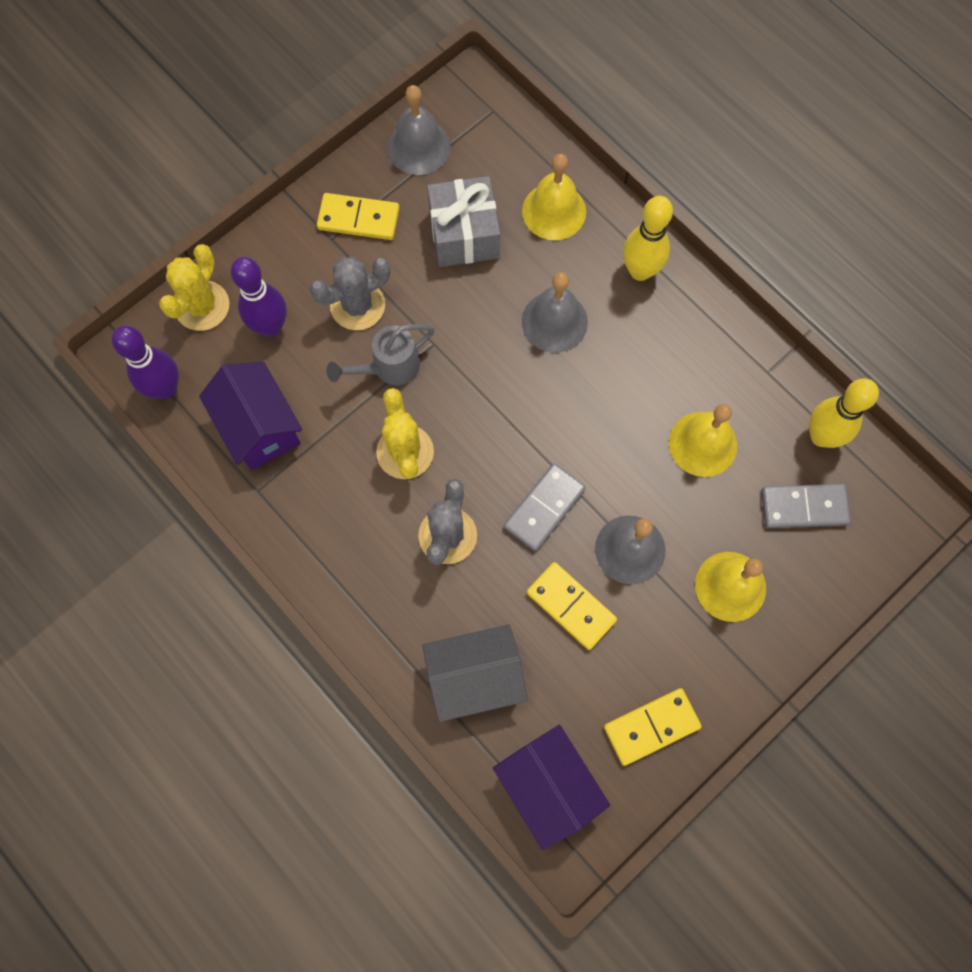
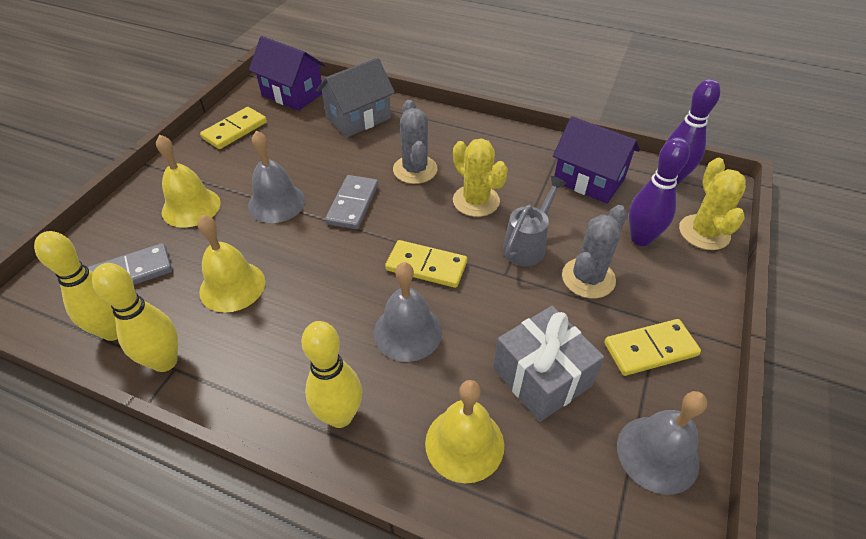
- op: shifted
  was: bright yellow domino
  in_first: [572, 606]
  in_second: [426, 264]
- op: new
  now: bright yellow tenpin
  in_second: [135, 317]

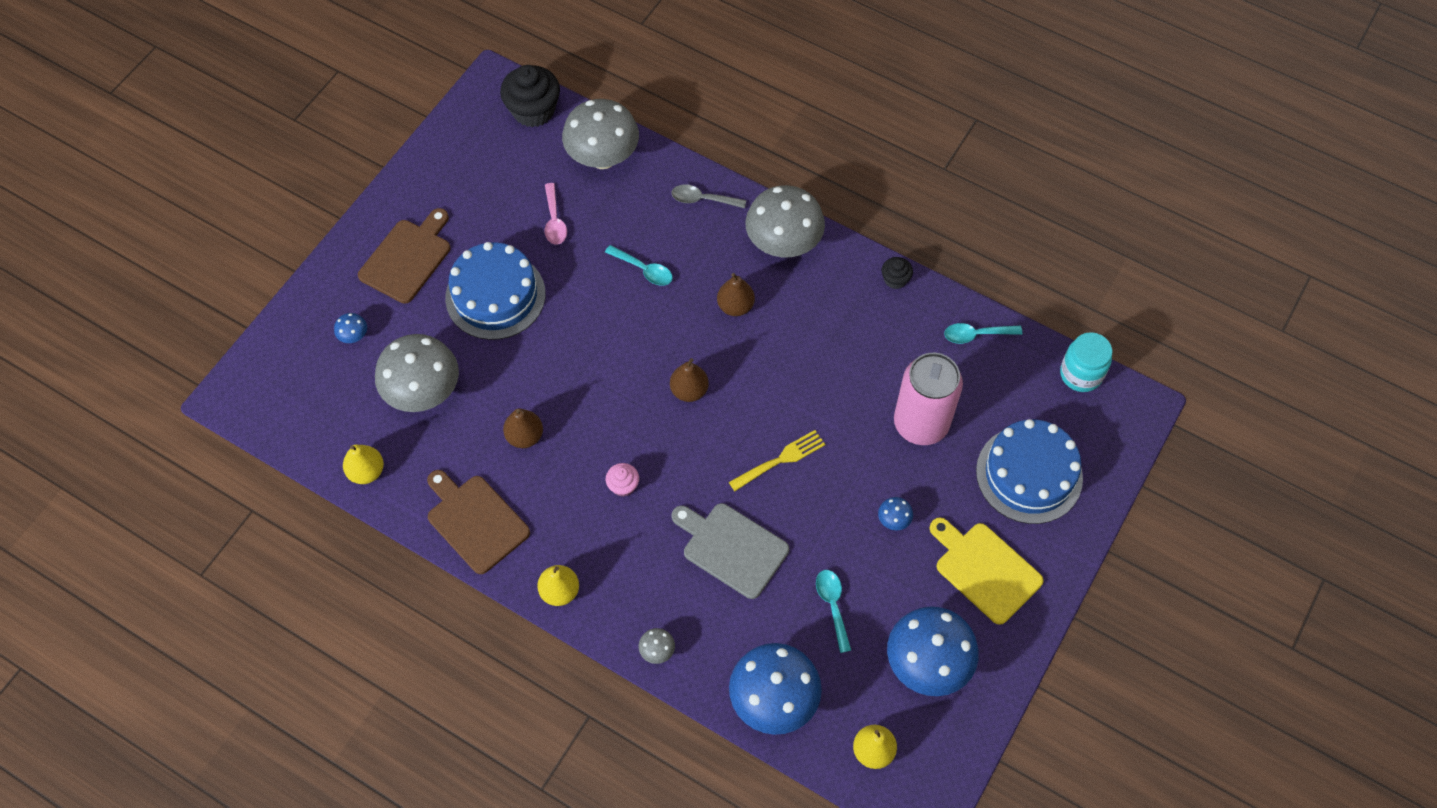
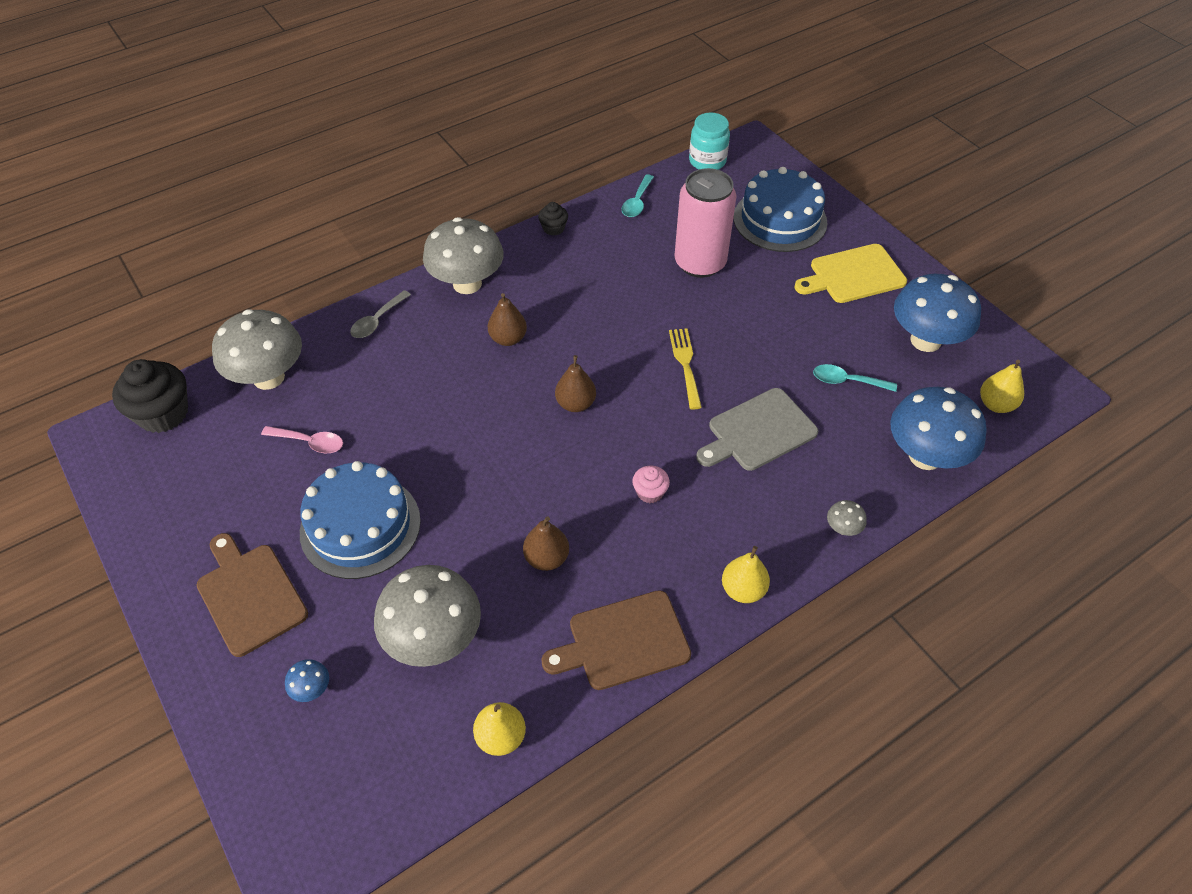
- op: gone
  was: aqua spoon
  in_first: [639, 265]
- op: gone
  was: royal blue toadstool
  in_first: [895, 513]

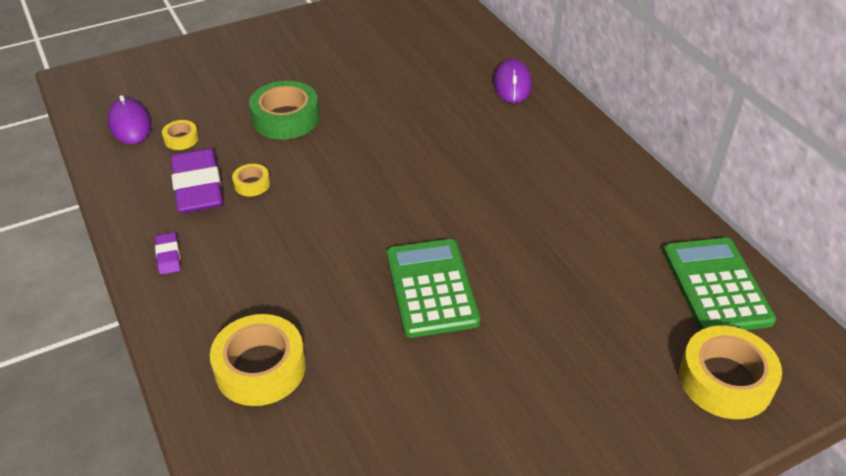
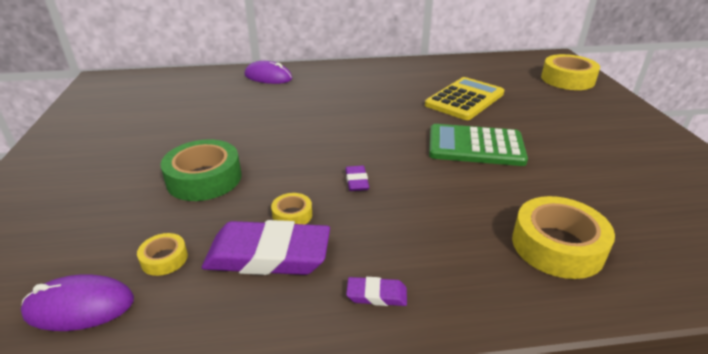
- op: gone
  was: green adding machine
  in_first: [719, 284]
- op: new
  now: bright yellow adding machine
  in_second: [464, 98]
- op: new
  now: purple gum eraser
  in_second: [357, 178]

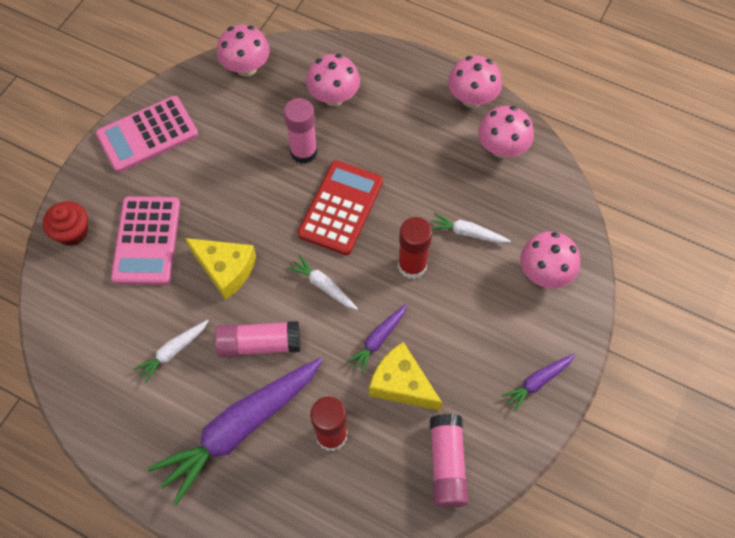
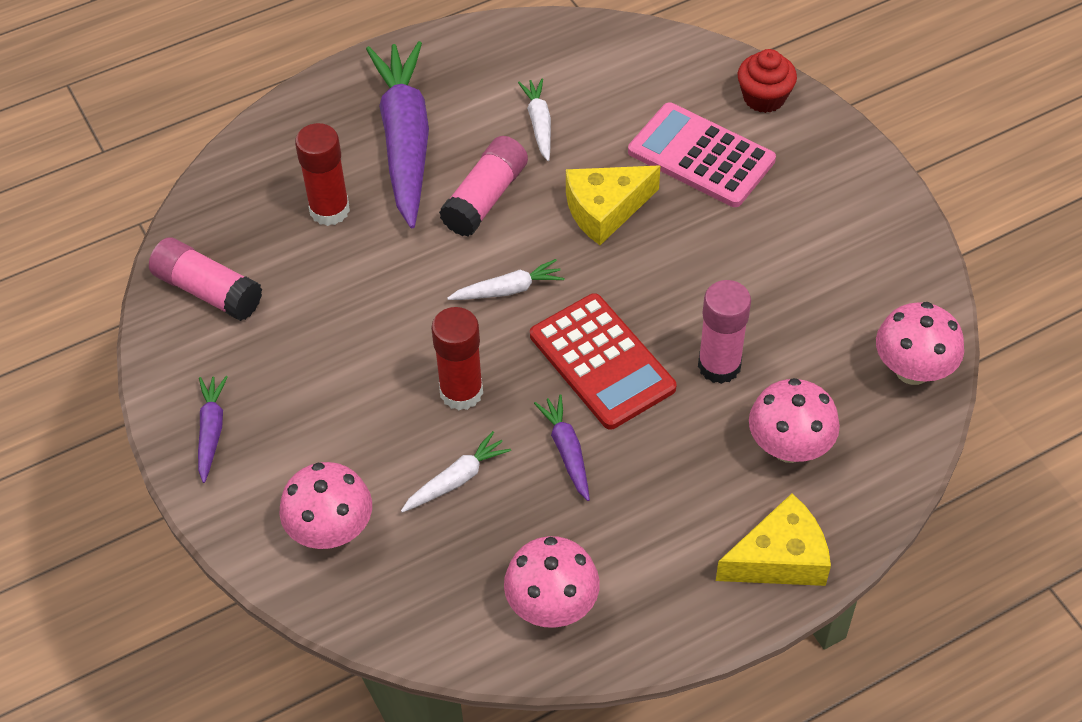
- op: gone
  was: rosy toadstool
  in_first: [475, 82]
- op: gone
  was: rosy adding machine
  in_first: [147, 134]
- op: shifted
  was: purple carrot
  in_first: [376, 339]
  in_second: [562, 447]
- op: shifted
  was: bright yellow cheese wedge
  in_first: [406, 376]
  in_second: [773, 539]

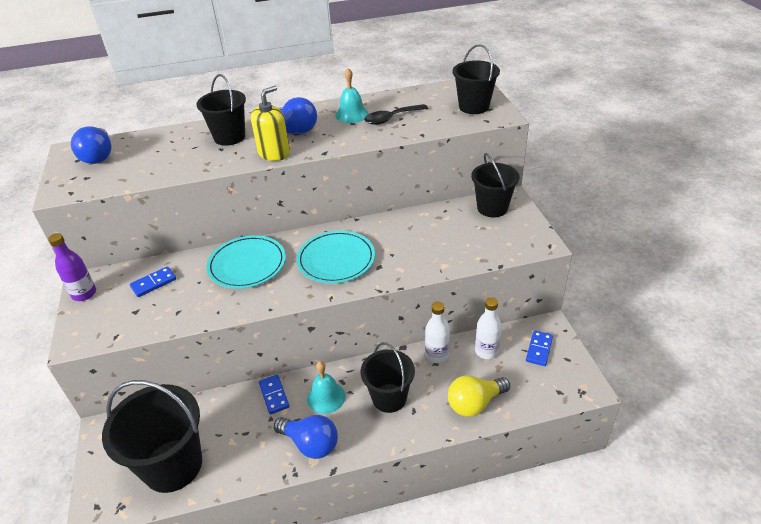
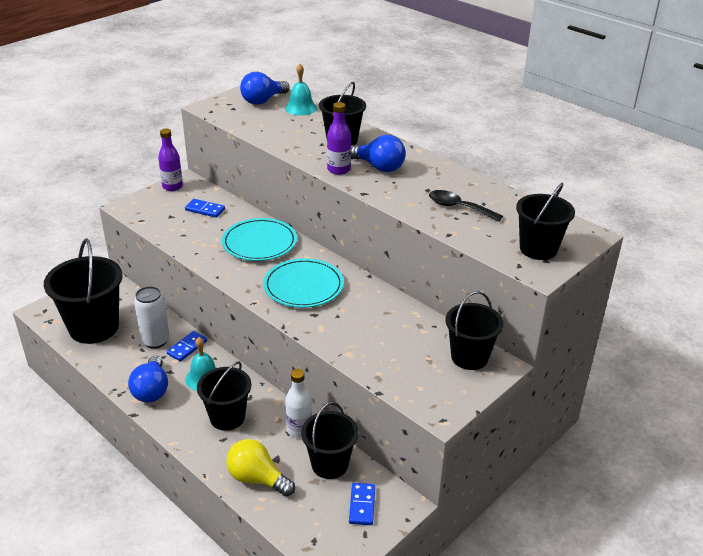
- op: shifted
  was: aqua hand bell
  in_first: [352, 95]
  in_second: [301, 90]
- op: swapped
  was: bright yellow soap pump
  now: purple bottle
  in_first: [270, 123]
  in_second: [339, 138]
- op: swapped
  was: snow-white bottle
  now: jet-black bucket
  in_first: [488, 328]
  in_second: [330, 440]
- op: rotated
  was: royal blue domino
  in_first: [539, 348]
  in_second: [362, 504]
  clockwise: -75
- op: new
  now: snow-white tin
  in_second: [152, 317]

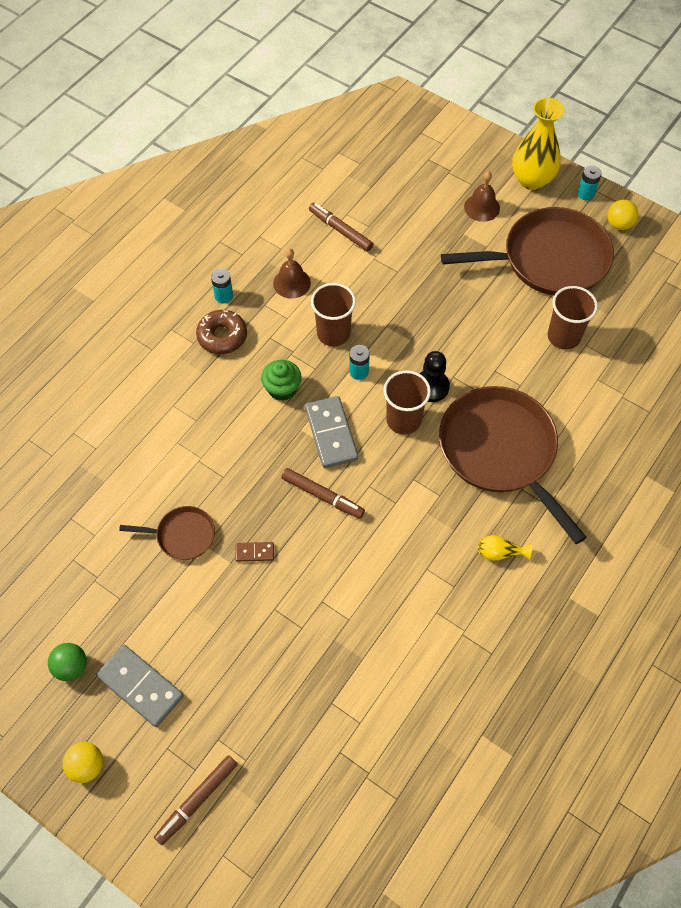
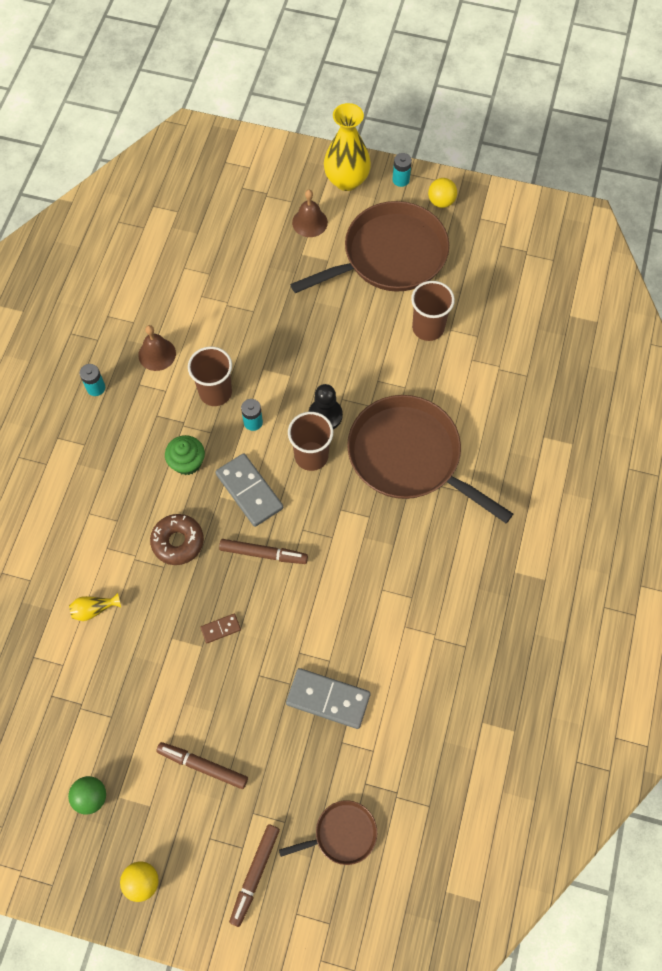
- op: shifted
  was: dark brown felt pen
  in_first: [341, 227]
  in_second: [202, 765]
- op: shifted
  was: dark brown donut
  in_first: [221, 332]
  in_second: [177, 539]
- op: shifted
  was: dark brown skillet
  in_first: [167, 533]
  in_second: [328, 832]
- op: shifted
  was: bright yellow tall vase
  in_first: [505, 548]
  in_second: [95, 607]
- op: shifted
  was: grey domino
  in_first: [140, 686]
  in_second: [328, 698]

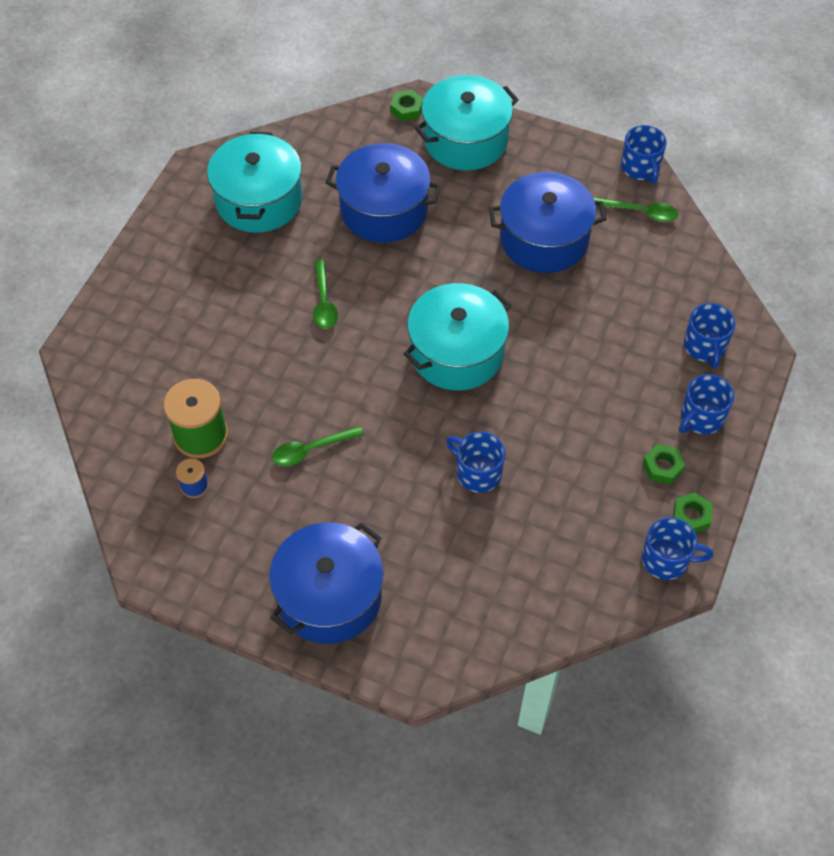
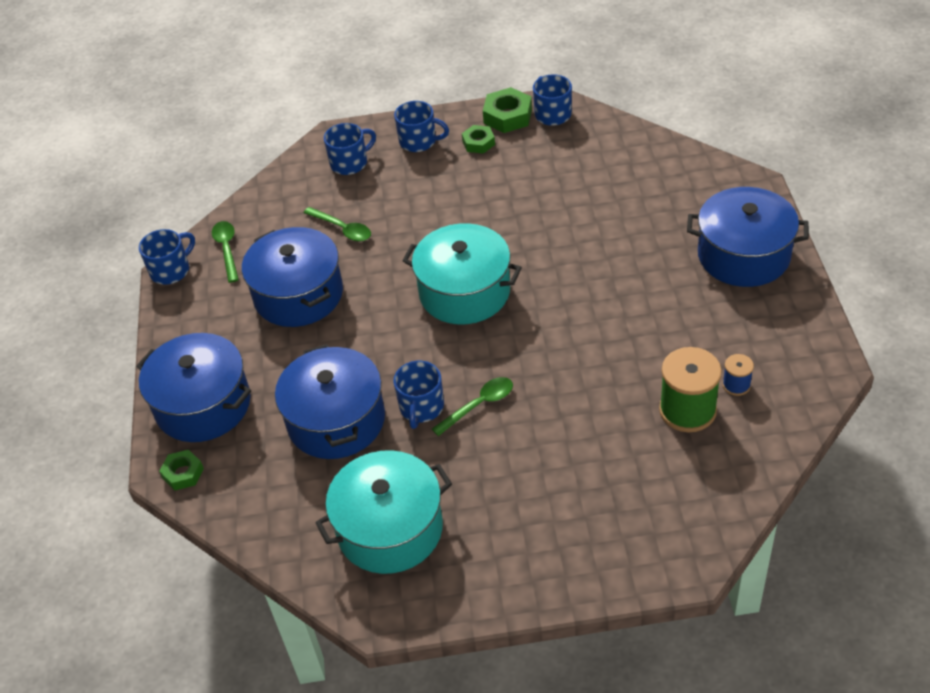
- op: repainted
  was: aqua stockpot
  now: royal blue stockpot
  in_first: [467, 122]
  in_second: [193, 387]
- op: shifted
  was: green spoon
  in_first: [318, 446]
  in_second: [337, 224]
- op: shifted
  was: royal blue coffee mug
  in_first: [476, 462]
  in_second: [418, 395]
- op: scaled
  was: green nut
  in_first: [693, 512]
  in_second: [507, 110]
  ratio: 1.57

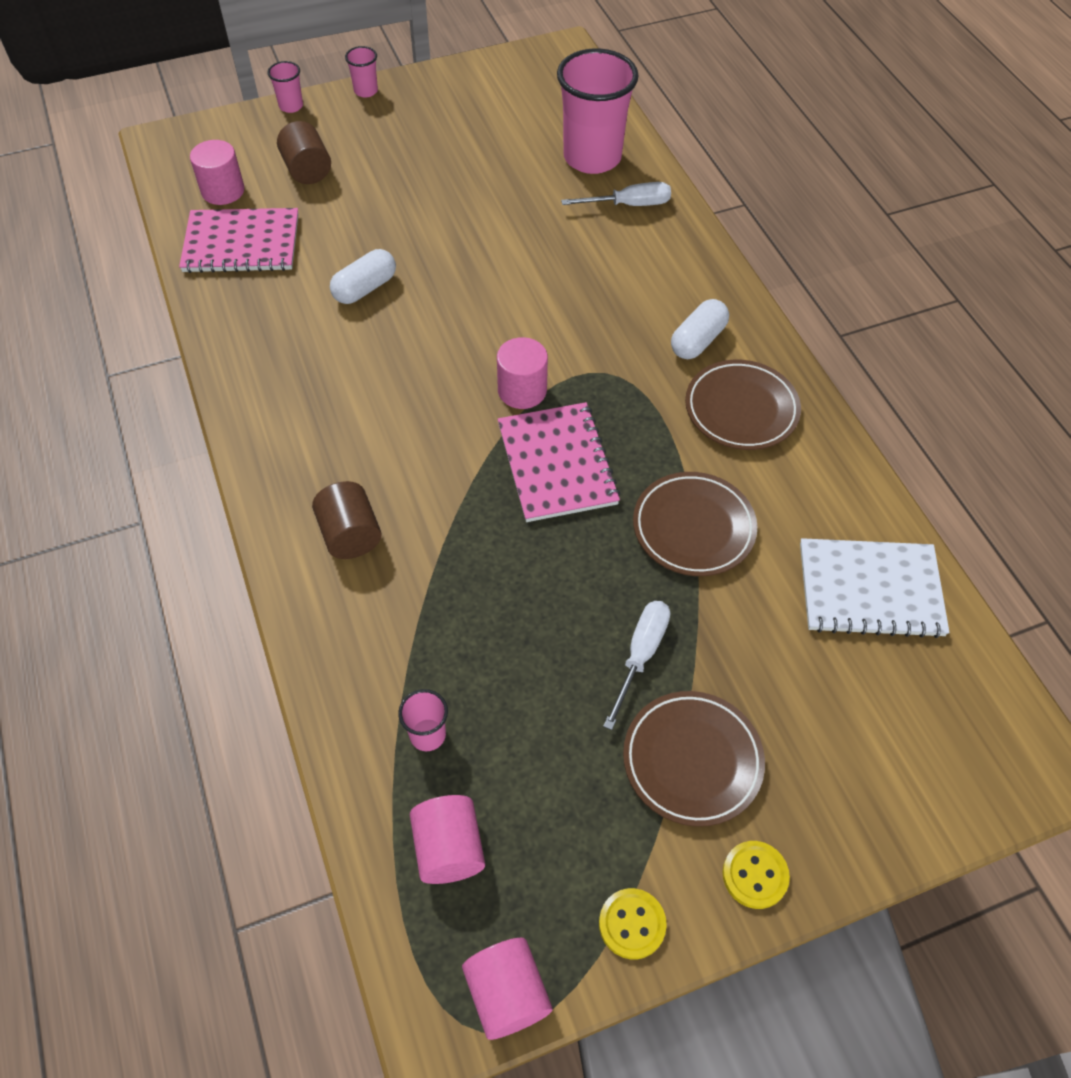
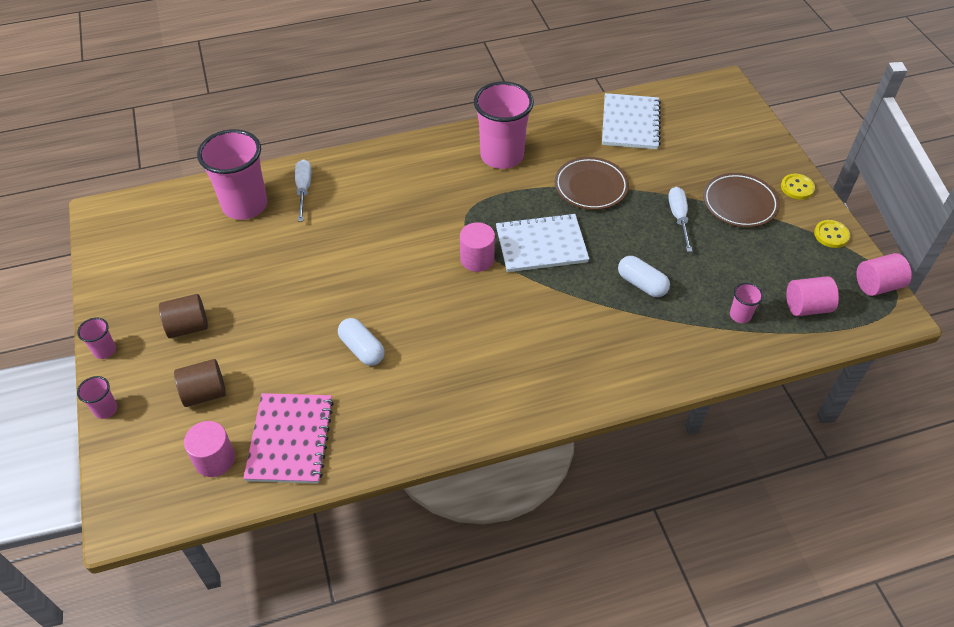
- op: shifted
  was: snow-white pill
  in_first: [700, 329]
  in_second: [644, 276]
- op: swapped
  was: dark brown plate
  now: rosy tumbler
  in_first: [743, 405]
  in_second: [504, 125]
- op: repainted
  was: rosy exercise book
  now: snow-white exercise book
  in_first: [558, 462]
  in_second: [542, 242]
- op: shifted
  was: dark brown cylinder
  in_first: [347, 520]
  in_second: [183, 316]
- op: rotated
  was: snow-white flat screwdriver
  in_first: [636, 665]
  in_second: [680, 219]
  clockwise: 60

